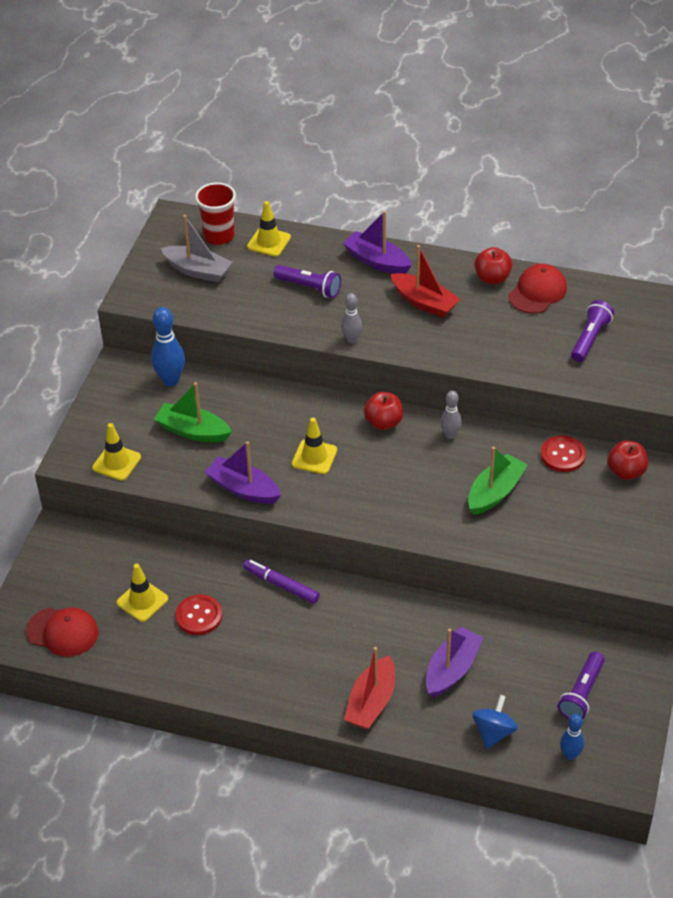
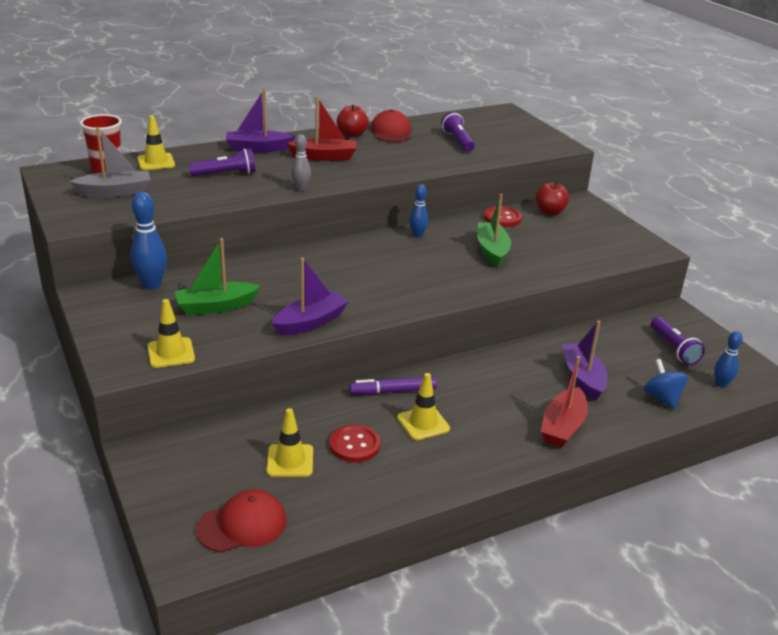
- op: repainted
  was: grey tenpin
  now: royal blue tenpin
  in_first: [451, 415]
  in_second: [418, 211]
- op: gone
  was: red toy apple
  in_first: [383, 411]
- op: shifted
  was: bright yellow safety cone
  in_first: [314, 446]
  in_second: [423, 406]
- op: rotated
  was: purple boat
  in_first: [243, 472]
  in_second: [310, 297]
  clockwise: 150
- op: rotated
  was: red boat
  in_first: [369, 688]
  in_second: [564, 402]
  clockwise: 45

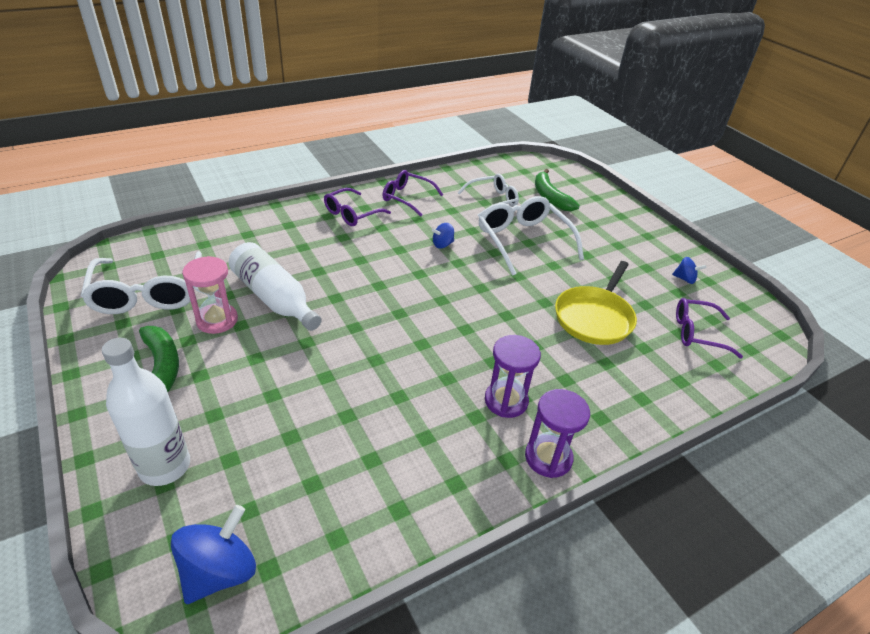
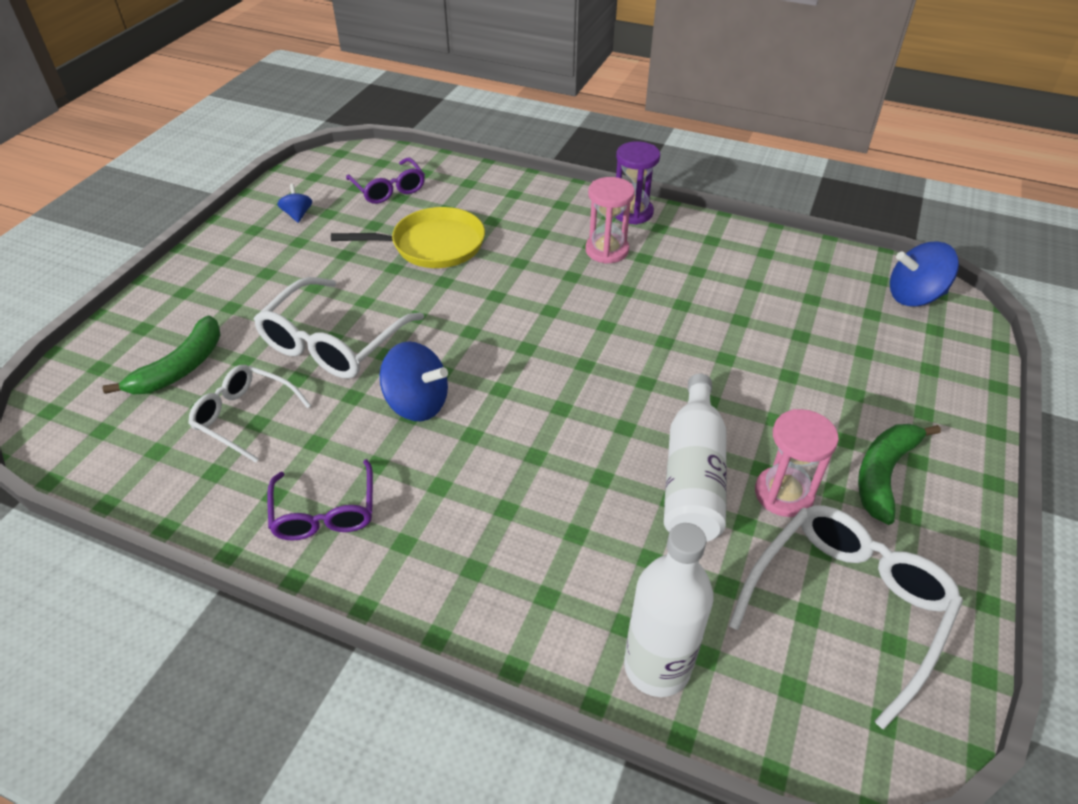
- op: gone
  was: purple glasses
  in_first: [357, 207]
- op: scaled
  was: royal blue spinning top
  in_first: [443, 235]
  in_second: [414, 381]
  ratio: 1.85
- op: repainted
  was: purple hourglass
  now: rosy hourglass
  in_first: [513, 376]
  in_second: [610, 220]
- op: shifted
  was: snow-white bottle
  in_first: [146, 412]
  in_second: [669, 610]

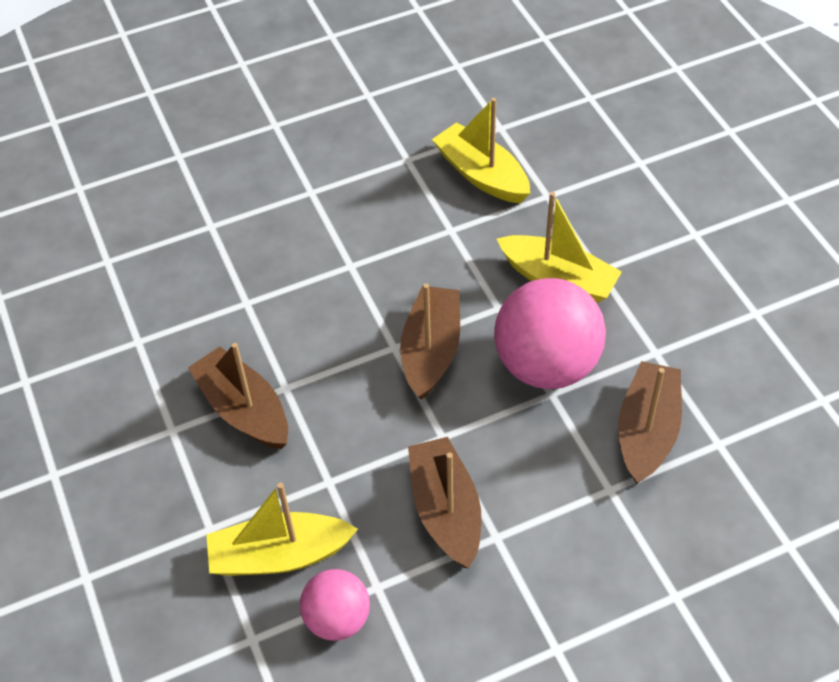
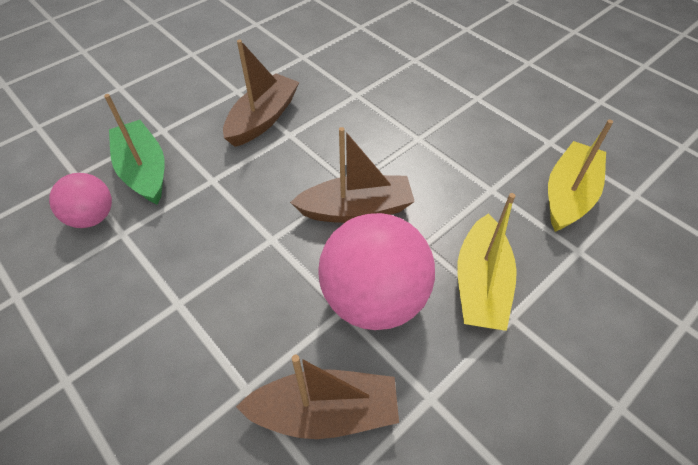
- op: gone
  was: dark brown boat
  in_first: [445, 502]
- op: repainted
  was: bright yellow boat
  now: green boat
  in_first: [282, 529]
  in_second: [134, 149]

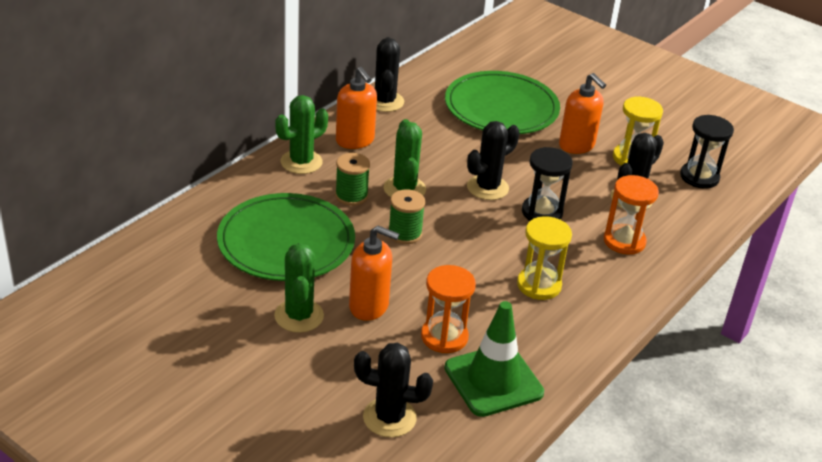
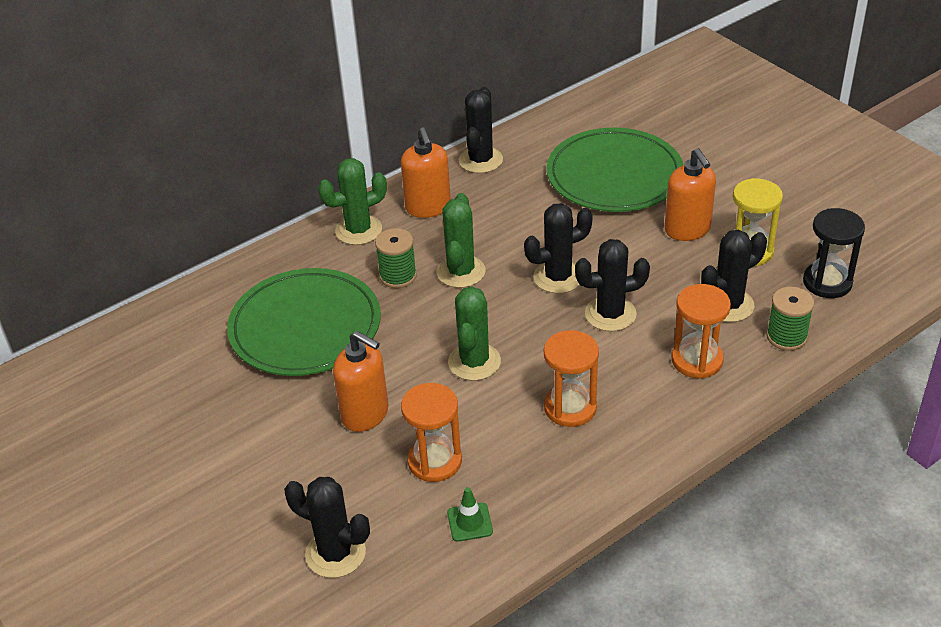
- op: swapped
  was: jet-black hourglass
  now: jet-black saguaro cactus
  in_first: [547, 184]
  in_second: [612, 285]
- op: shifted
  was: green spool
  in_first: [407, 216]
  in_second: [790, 319]
- op: repainted
  was: bright yellow hourglass
  now: orange hourglass
  in_first: [544, 258]
  in_second: [571, 378]
- op: shifted
  was: green saguaro cactus
  in_first: [299, 288]
  in_second: [474, 333]
- op: scaled
  was: green safety cone
  in_first: [494, 359]
  in_second: [470, 514]
  ratio: 0.44

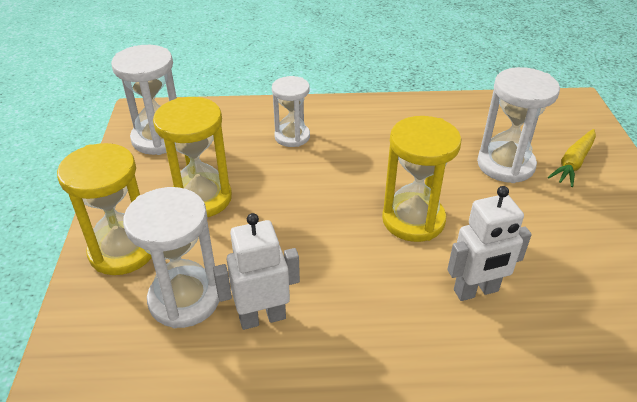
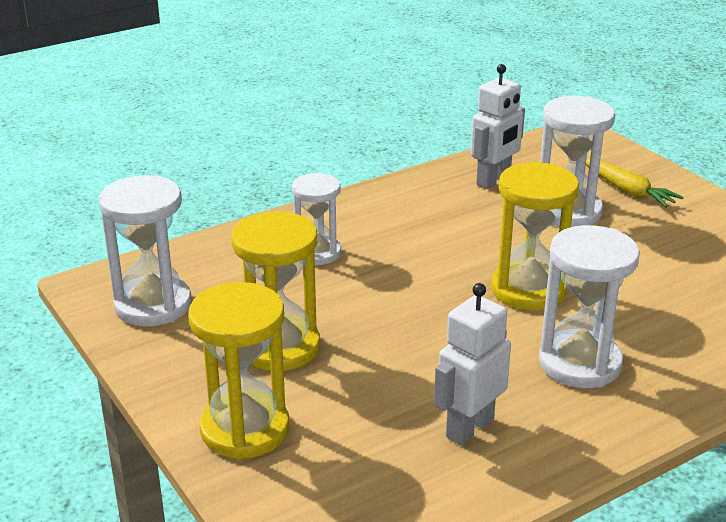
- op: rotated
  was: bright yellow carrot
  in_first: [572, 158]
  in_second: [635, 183]
  clockwise: -45
- op: shifted
  was: snow-white toy robot
  in_first: [489, 243]
  in_second: [498, 126]
- op: shifted
  was: snow-white hourglass
  in_first: [171, 257]
  in_second: [589, 306]

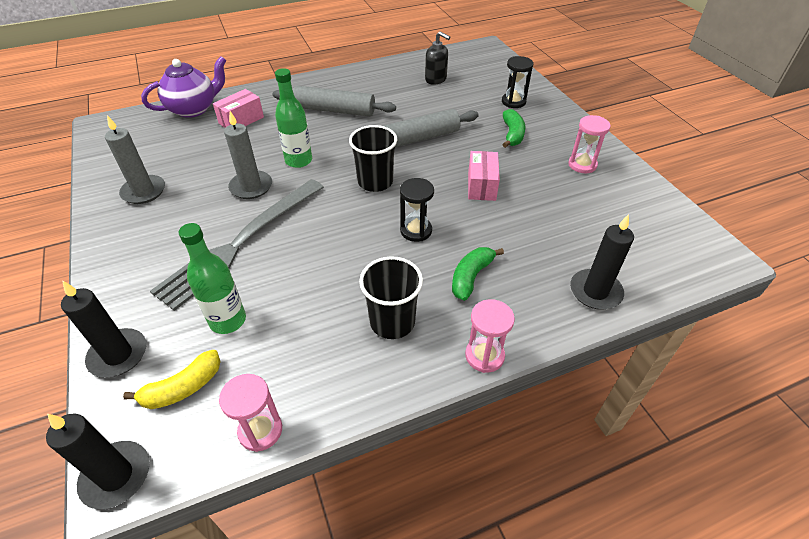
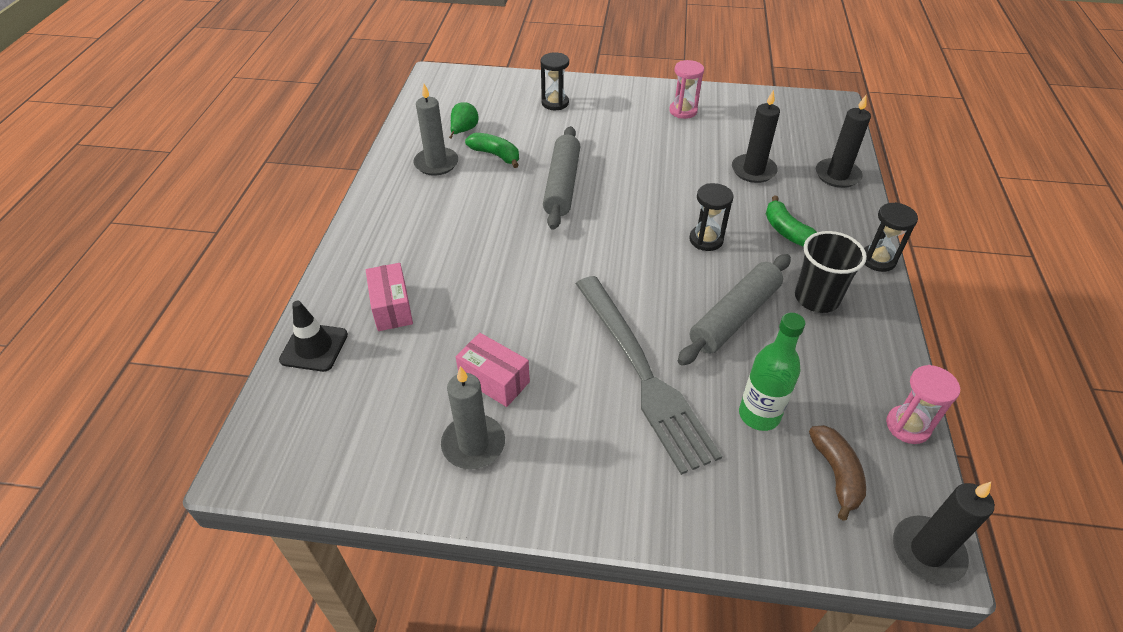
- op: swapped
  was: jet-black soap pump
  now: green pear fruit
  in_first: [437, 58]
  in_second: [464, 120]
- op: swapped
  was: purple tea pot
  now: jet-black safety cone
  in_first: [184, 87]
  in_second: [313, 336]
- op: gone
  was: green bottle
  in_first: [293, 118]
- op: shifted
  was: grey pastry roller
  in_first: [334, 101]
  in_second: [734, 310]
- op: shifted
  was: green toy banana
  in_first: [514, 128]
  in_second: [492, 150]
- op: shifted
  was: grey pillar candle
  in_first: [248, 155]
  in_second: [435, 130]
- op: gone
  was: jet-black tumbler
  in_first: [373, 158]
- op: shifted
  was: rosy parcel
  in_first: [484, 176]
  in_second: [493, 370]
- op: shifted
  was: jet-black pillar candle
  in_first: [103, 328]
  in_second: [756, 136]
- op: repainted
  was: rosy hourglass
  now: jet-black hourglass
  in_first: [490, 336]
  in_second: [891, 237]
- op: repainted
  was: bright yellow toy banana
  now: dark brown toy banana
  in_first: [172, 379]
  in_second: [837, 473]

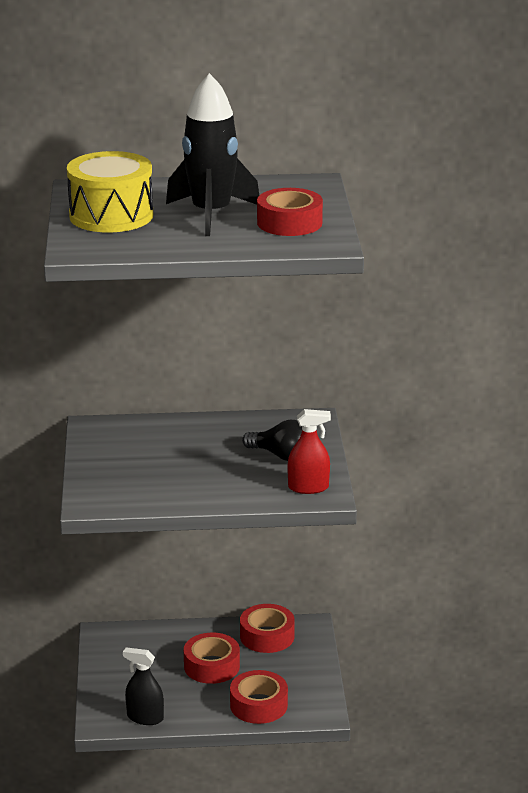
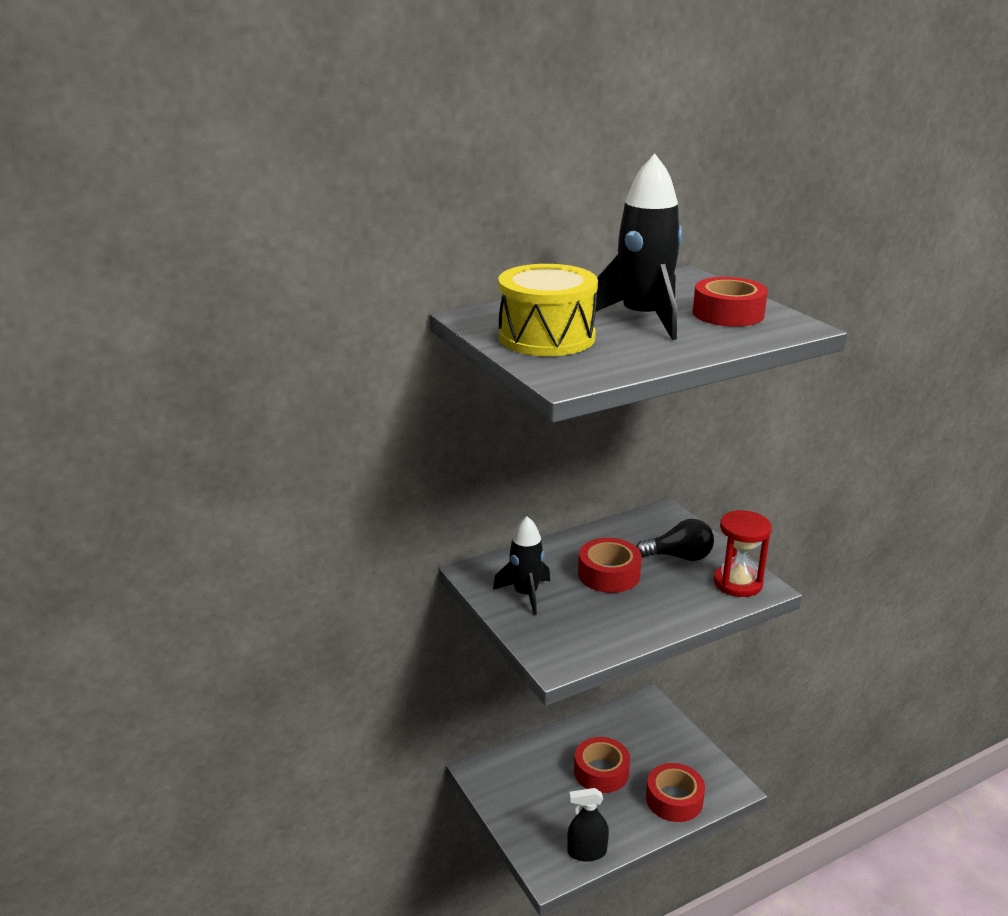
- op: swapped
  was: red spray bottle
  now: red hourglass
  in_first: [309, 451]
  in_second: [743, 553]
- op: shifted
  was: red sticky tape
  in_first: [267, 628]
  in_second: [610, 565]
- op: new
  now: jet-black spaceship
  in_second: [521, 565]

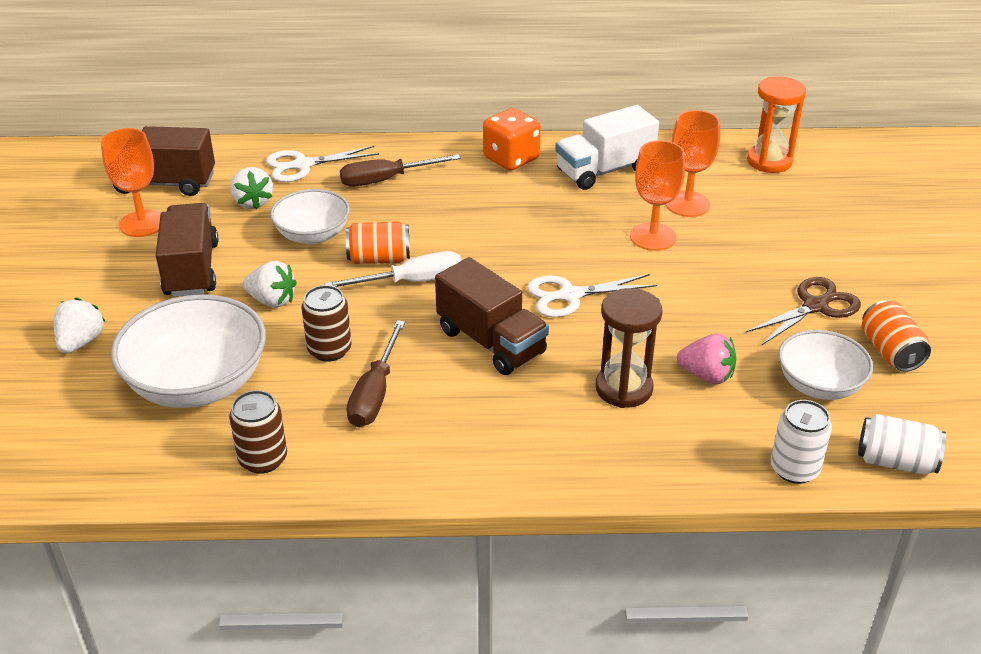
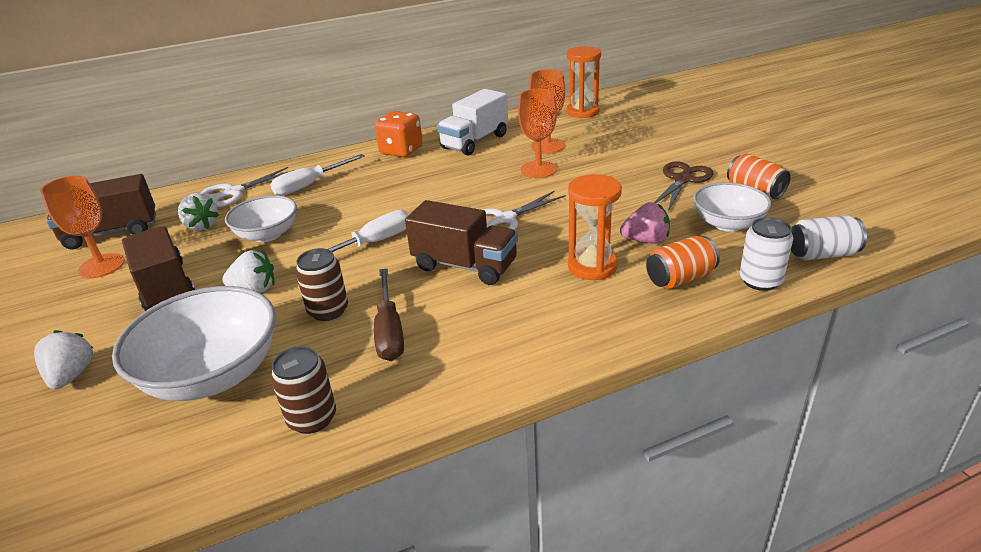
- op: repainted
  was: dark brown flat screwdriver
  now: snow-white flat screwdriver
  in_first: [400, 170]
  in_second: [317, 175]
- op: shifted
  was: orange tin
  in_first: [377, 242]
  in_second: [683, 262]
- op: repainted
  was: dark brown hourglass
  now: orange hourglass
  in_first: [629, 348]
  in_second: [595, 227]

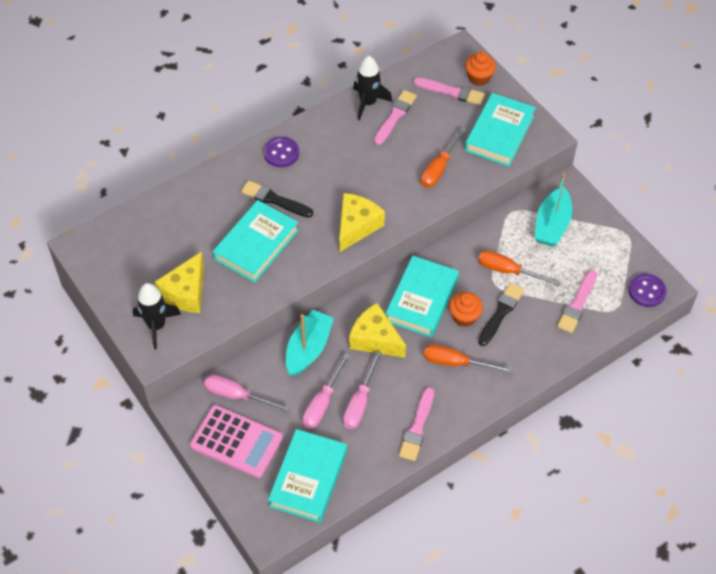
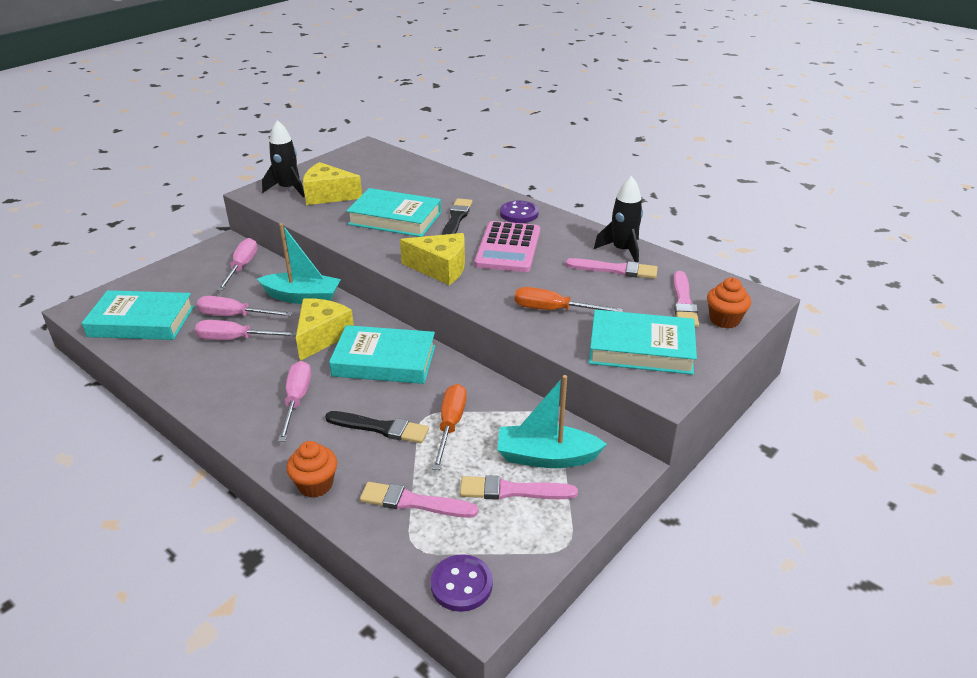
- op: shifted
  was: orange muffin
  in_first: [466, 309]
  in_second: [311, 469]
- op: repainted
  was: orange flat screwdriver
  now: rosy flat screwdriver
  in_first: [468, 358]
  in_second: [294, 401]
- op: shifted
  was: rosy paint brush
  in_first: [416, 424]
  in_second: [519, 487]
- op: shifted
  was: rosy adding machine
  in_first: [236, 441]
  in_second: [507, 246]

